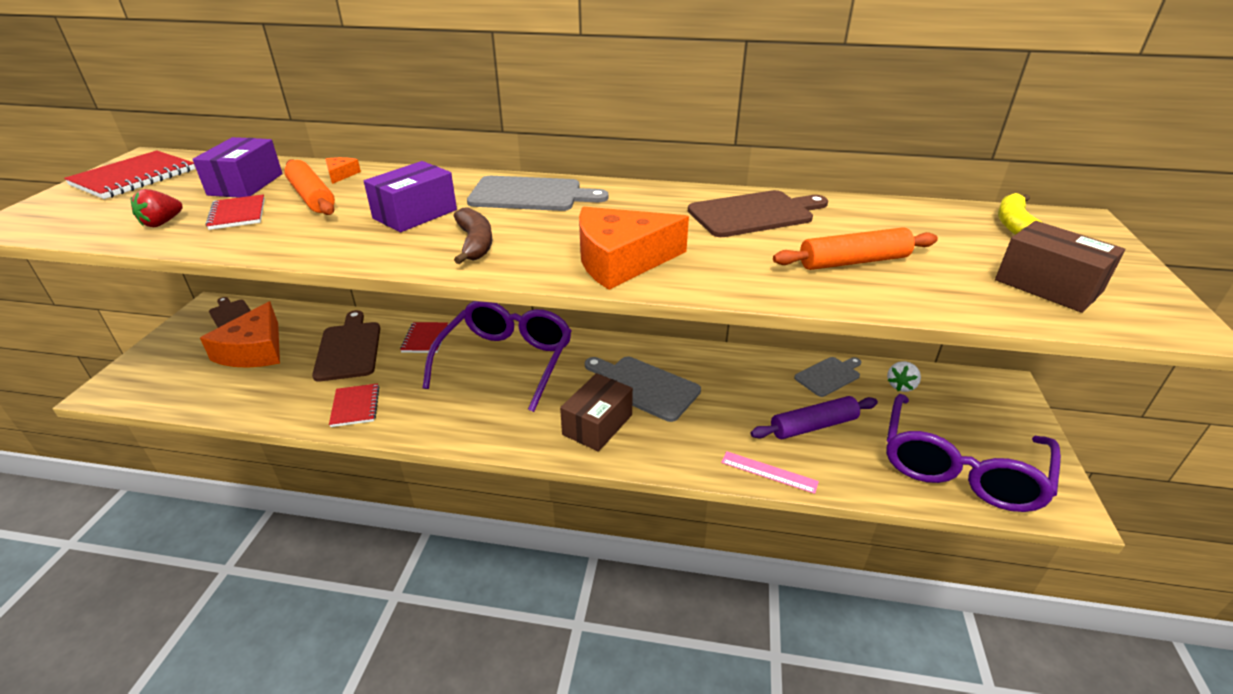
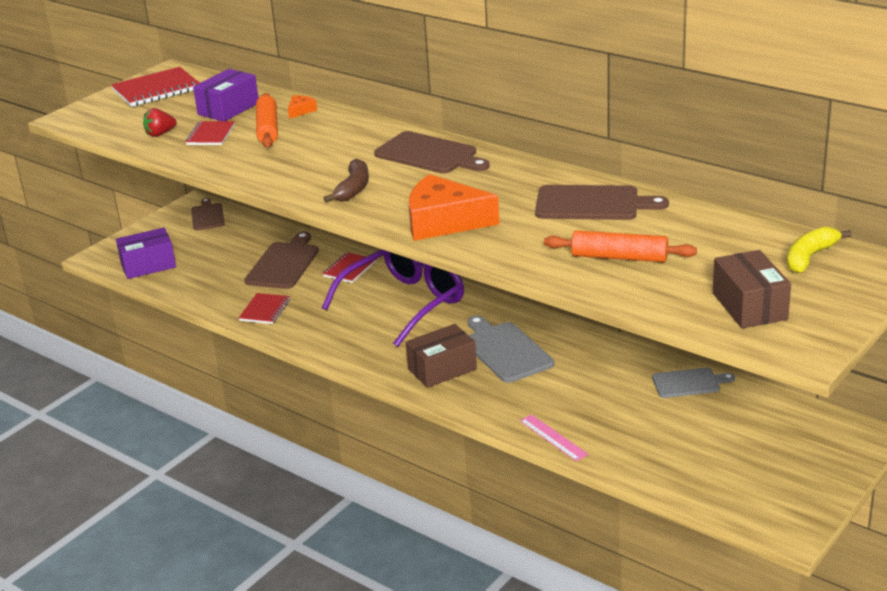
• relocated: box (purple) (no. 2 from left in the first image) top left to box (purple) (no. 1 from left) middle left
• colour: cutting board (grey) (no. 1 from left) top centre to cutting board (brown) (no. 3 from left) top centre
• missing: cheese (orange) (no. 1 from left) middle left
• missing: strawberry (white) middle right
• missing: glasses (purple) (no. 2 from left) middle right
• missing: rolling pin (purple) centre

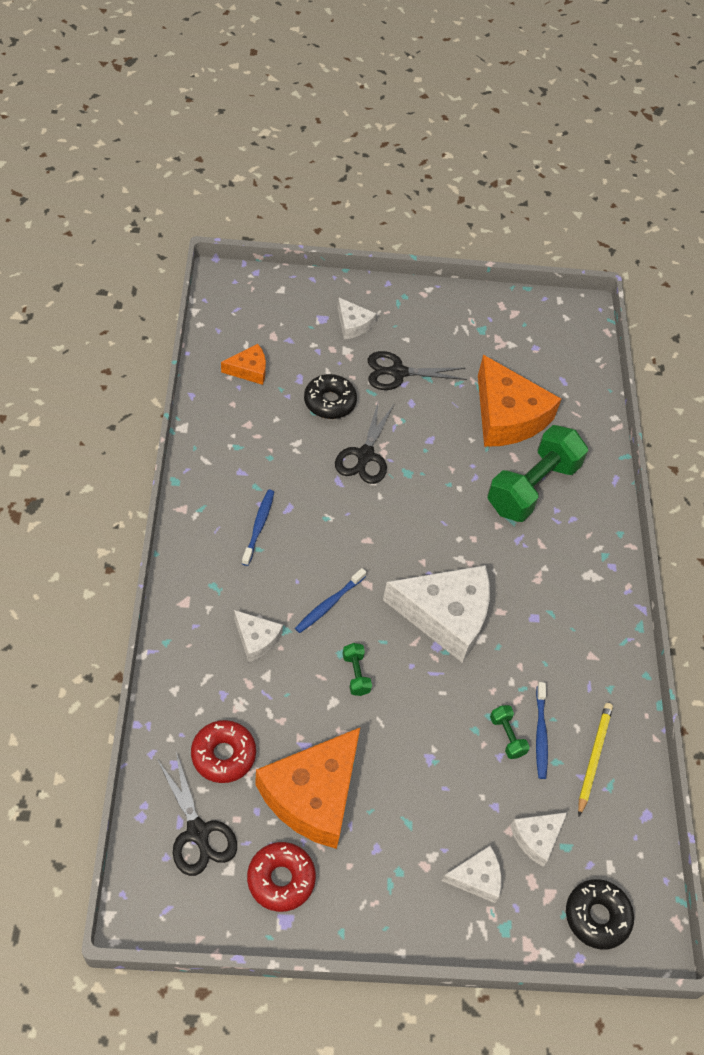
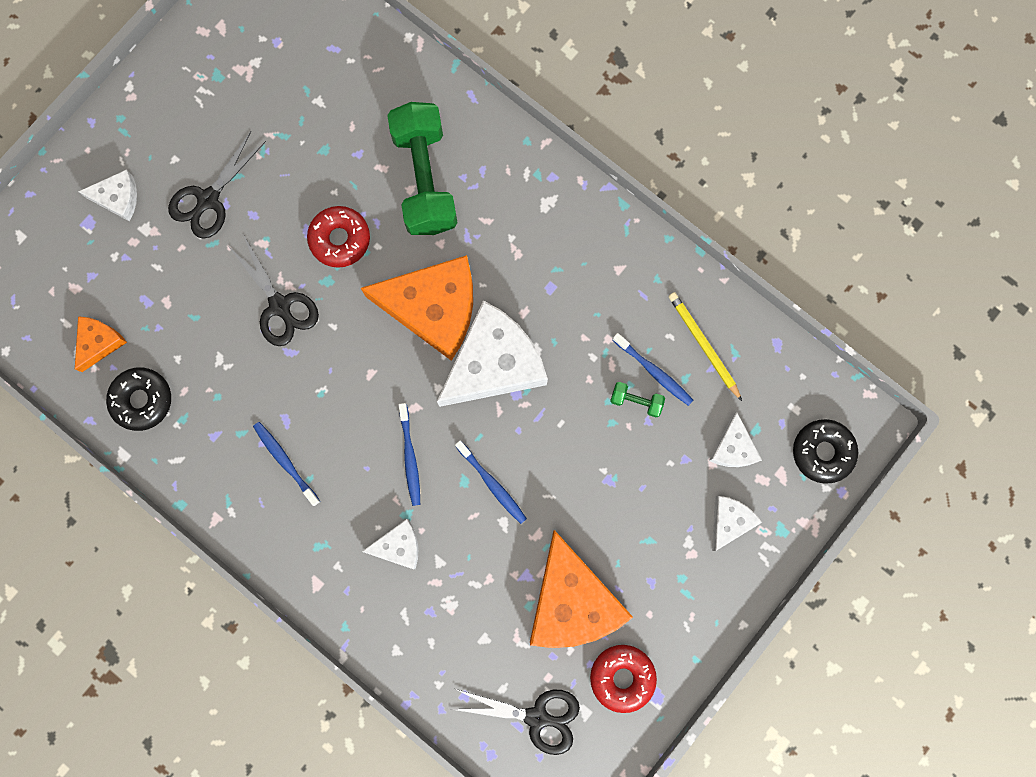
• relocated: cheese (orange) (no. 3 from left in the first image) middle right to cheese (orange) (no. 2 from left) centre
• relocated: donut (black) (no. 1 from left) centre to middle left
• exchanged: dumbbell (green) (no. 1 from left) centre to toothbrush (blue) (no. 3 from left) centre
• relocated: donut (red) (no. 1 from left) bottom left to top left

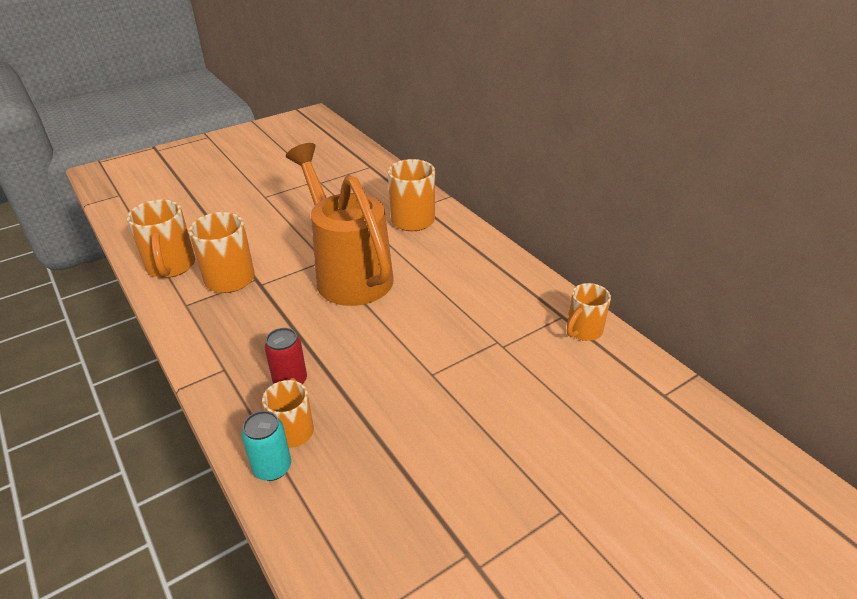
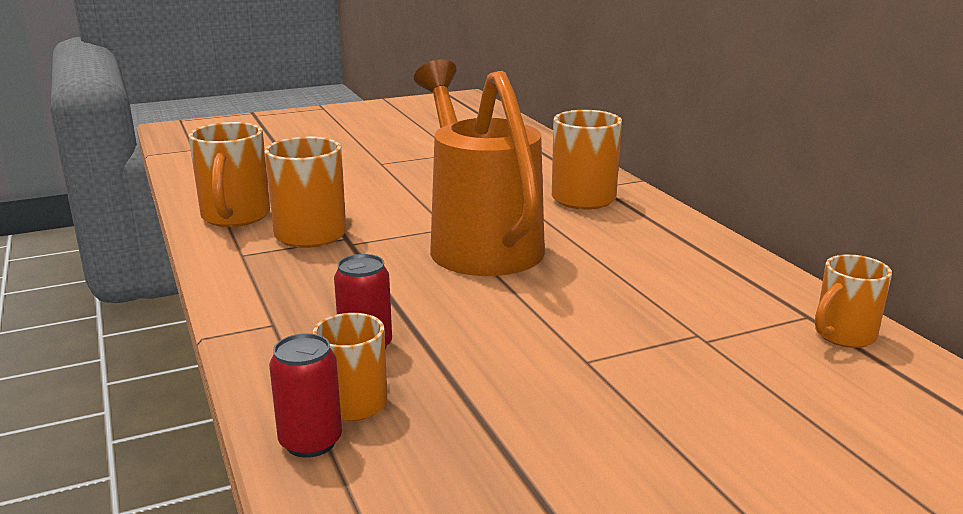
• colour: can (turquoise) bottom left to can (red) (no. 1 from left) bottom left

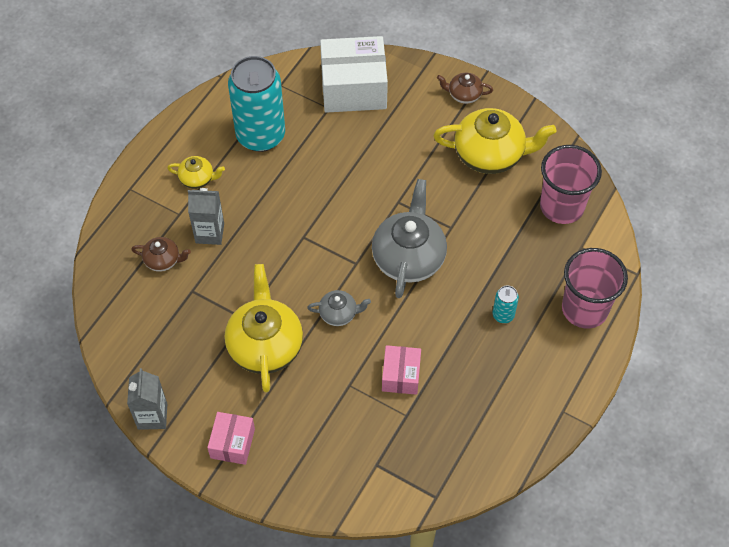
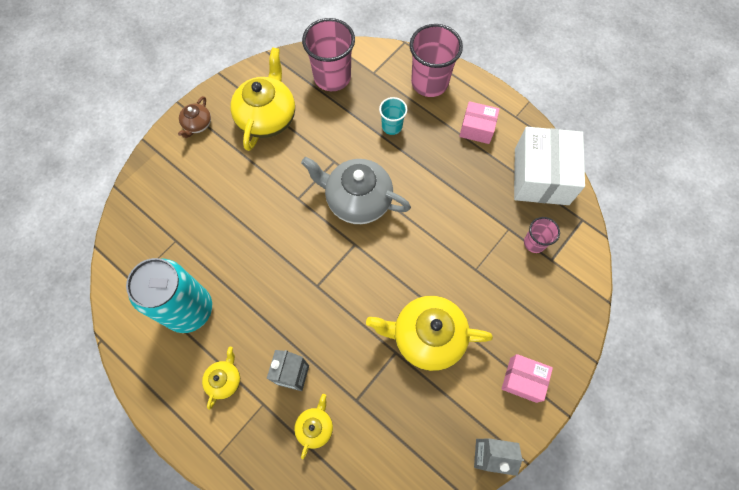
• relocated: box (white) top centre to middle right
• colour: teapot (brown) (no. 1 from left) middle left to teapot (yellow) (no. 3 from left) bottom centre
• missing: can (turquoise) (no. 2 from left) middle right
• missing: teapot (grey) (no. 1 from left) centre
• relocated: box (pink) (no. 2 from left in the first image) bottom centre to box (pink) (no. 1 from left) top centre
• appeared: cup (turquoise) top centre
• appeared: cup (pink) (no. 3 from left) middle right

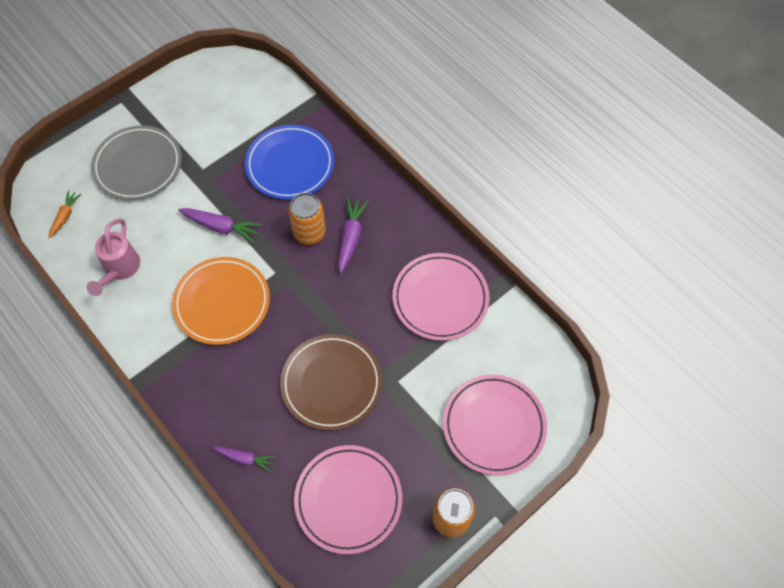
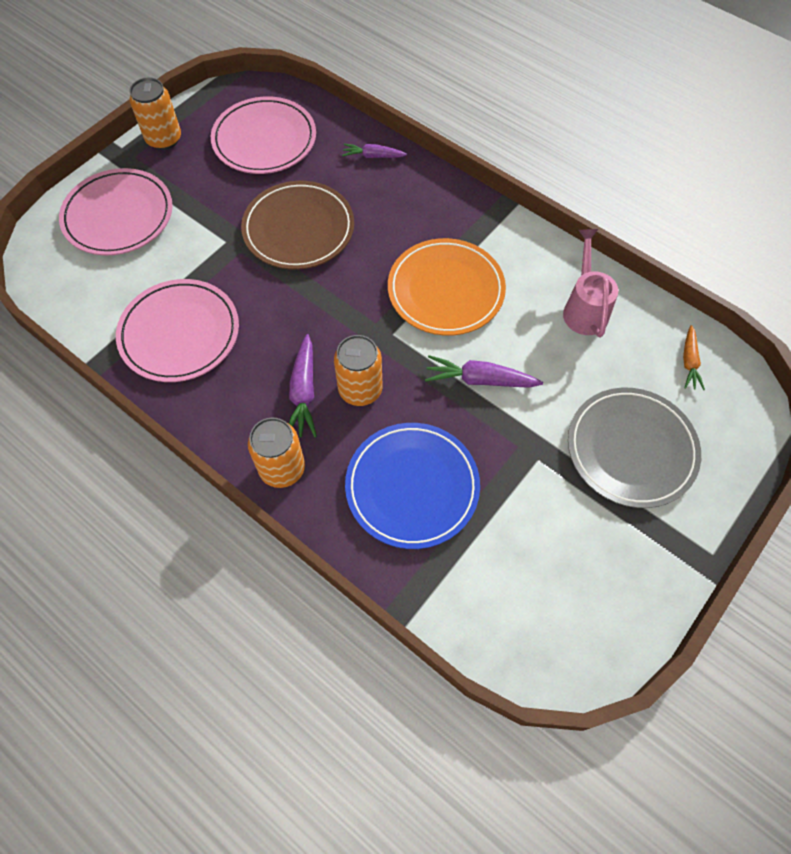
• appeared: can (orange) (no. 2 from left) centre

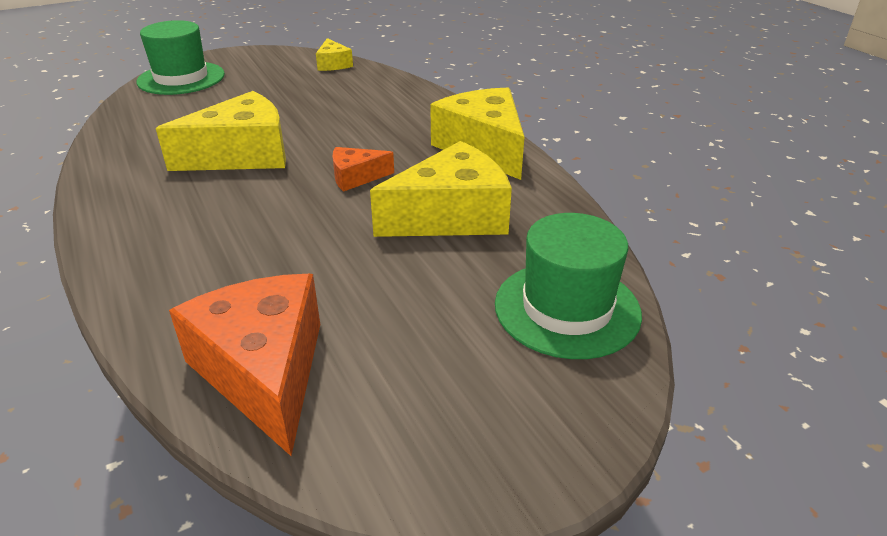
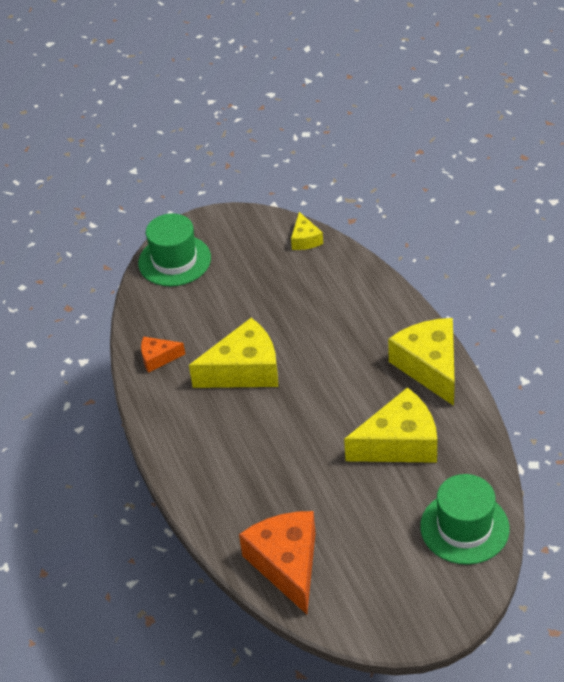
• relocated: cheese (orange) (no. 2 from left in the first image) top centre to cheese (orange) (no. 1 from left) middle left

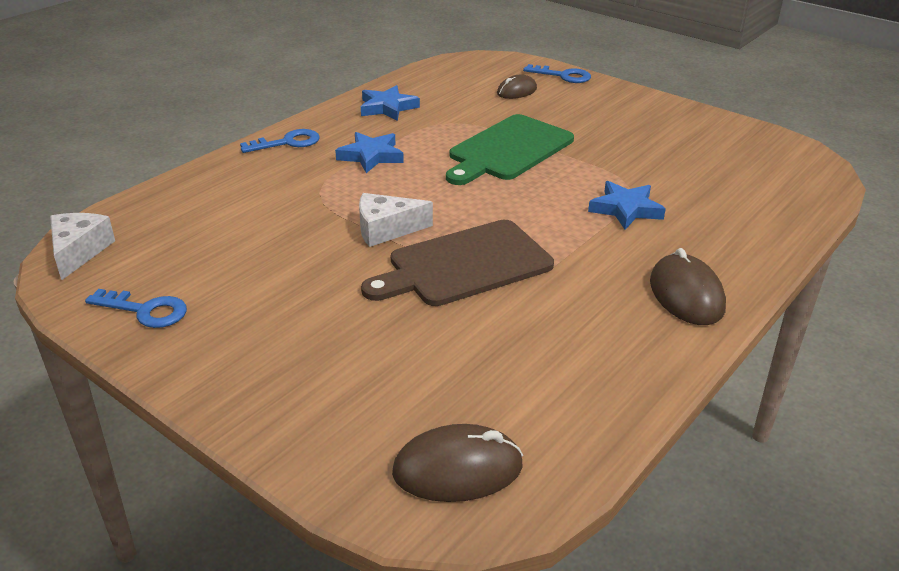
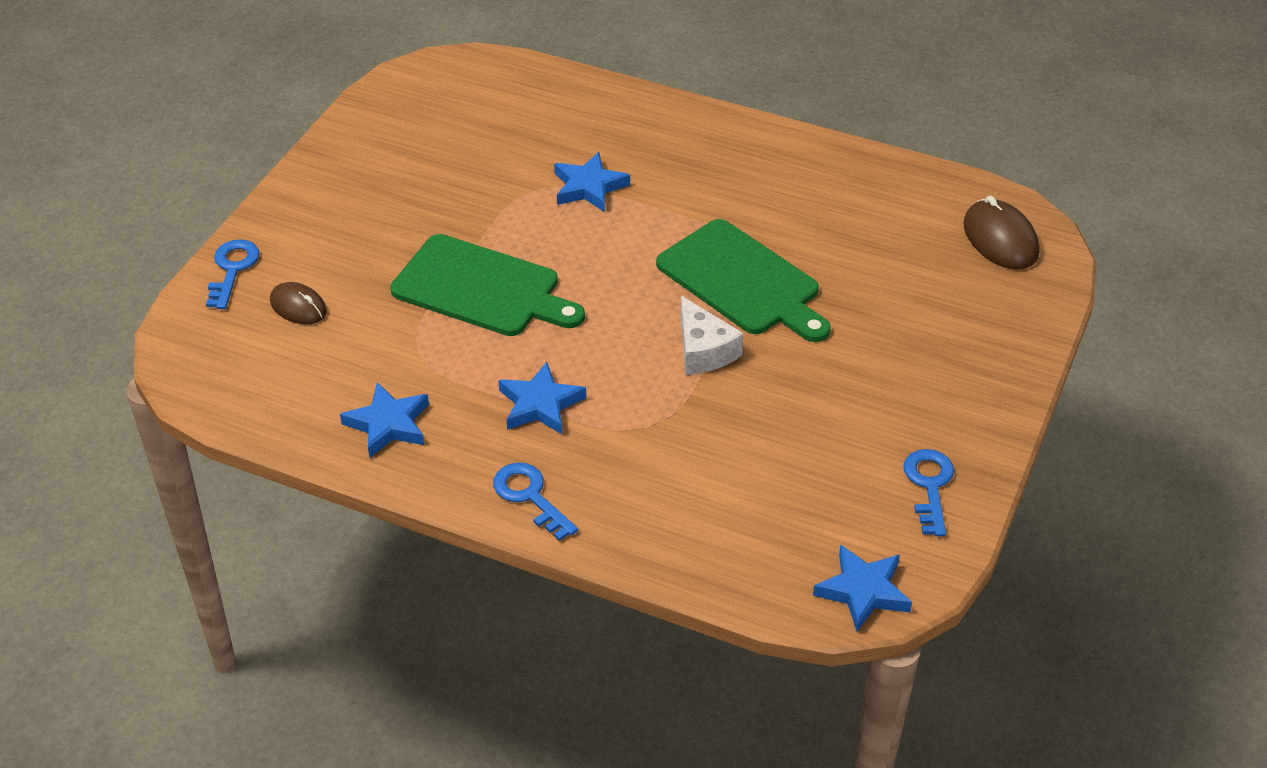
• exchanged: cheese (white) (no. 1 from left) middle left to star (blue) (no. 4 from left) bottom right
• colour: cutting board (brown) centre to cutting board (green) (no. 2 from left) centre
• missing: mouse (brown) (no. 3 from left) middle right

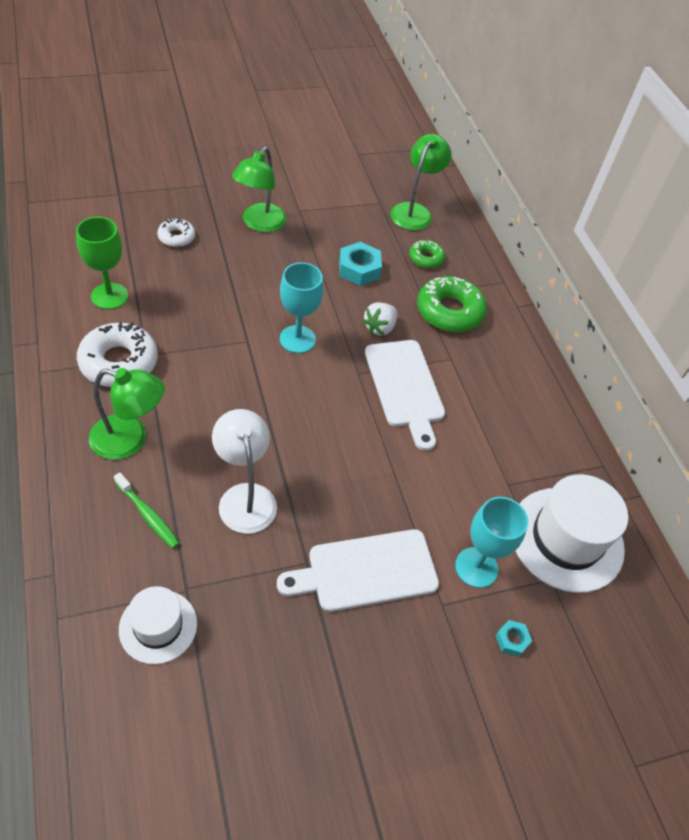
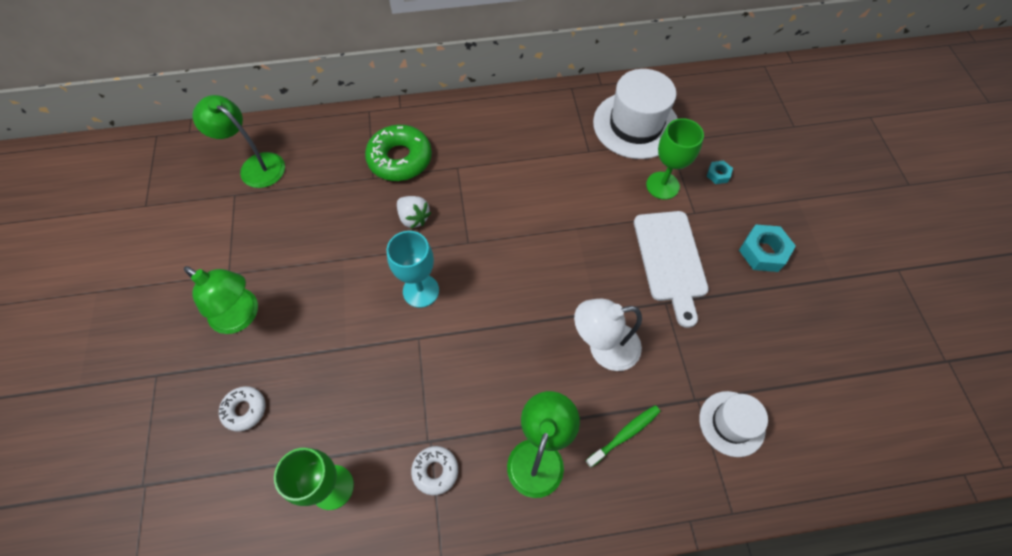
• missing: donut (green) (no. 1 from left) top centre
• relocated: nut (turquoise) (no. 1 from left in the first image) top centre to nut (turquoise) (no. 2 from left) middle right
• size: donut (white) (no. 1 from left in the first image) middle left = bottom centre x0.55
• missing: cutting board (white) (no. 2 from left) centre
• colour: goblet (turquoise) (no. 2 from left) middle right to goblet (green) (no. 2 from left) top right

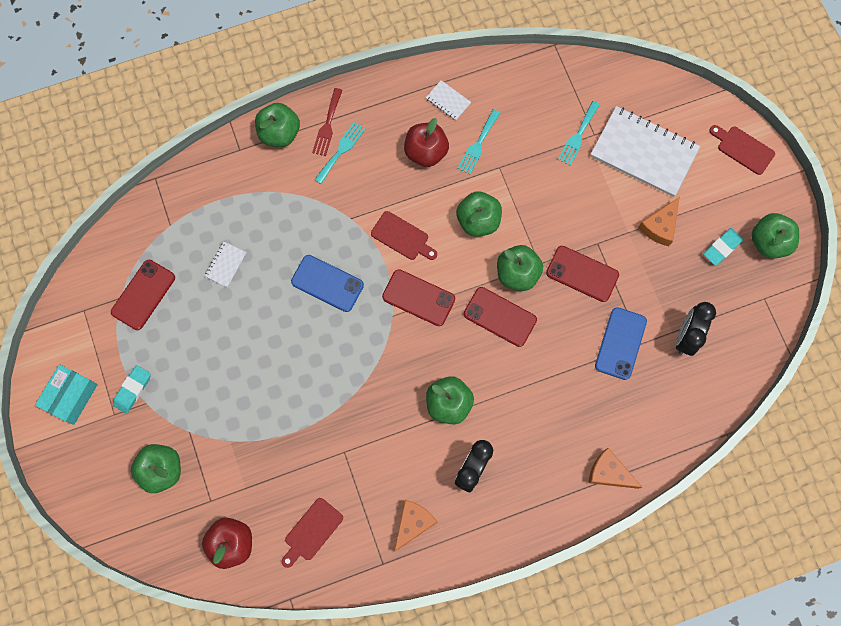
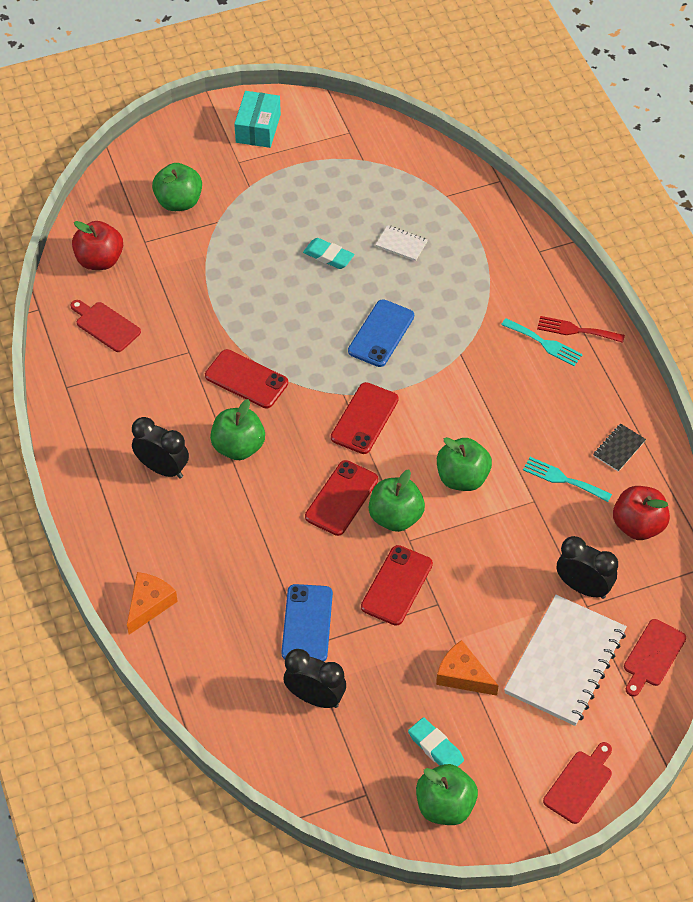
• colour: notebook (white) (no. 2 from left) top centre to notebook (black) middle right
• exchanged: fork (turquoise) (no. 3 from left) top right to clock (black) (no. 3 from left) middle right
• missing: apple (green) (no. 2 from left) top left
• relocated: apple (red) (no. 2 from left) top centre to middle right
• relocated: cutting board (red) (no. 2 from left in the first image) centre to cutting board (red) (no. 3 from left) bottom right
• relocated: phone (red) (no. 1 from left) middle left to centre
• spun: phone (blue) (no. 2 from left in the first image) middle right = bottom centre 75 degrees clockwise
• spun: box (turquoise) middle left = top centre 75 degrees clockwise
• relocated: eraser (turquoise) (no. 1 from left) middle left to top centre
• missing: cheese (orange) (no. 1 from left) bottom centre

